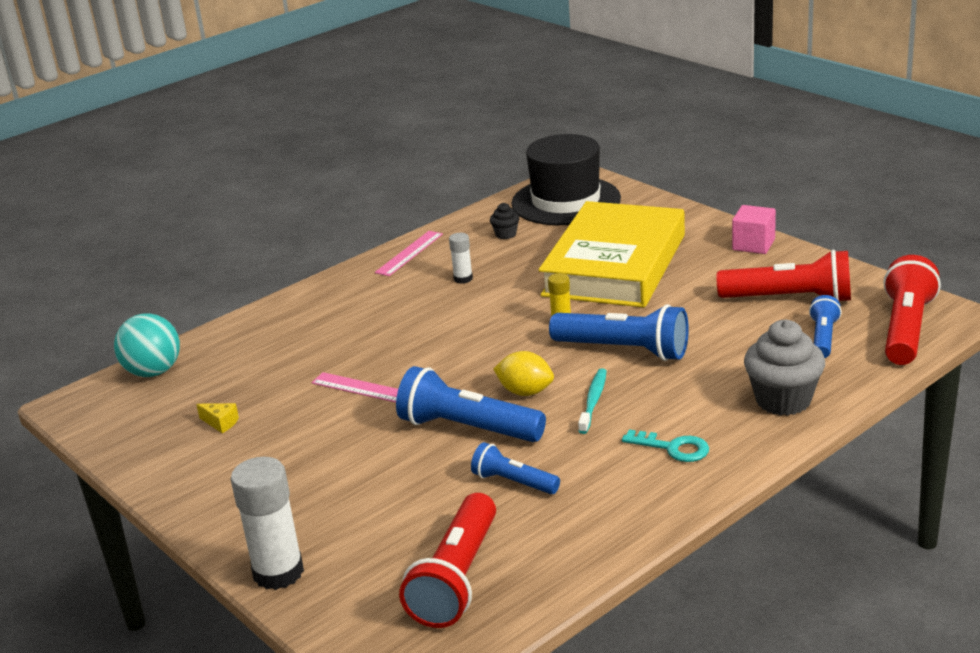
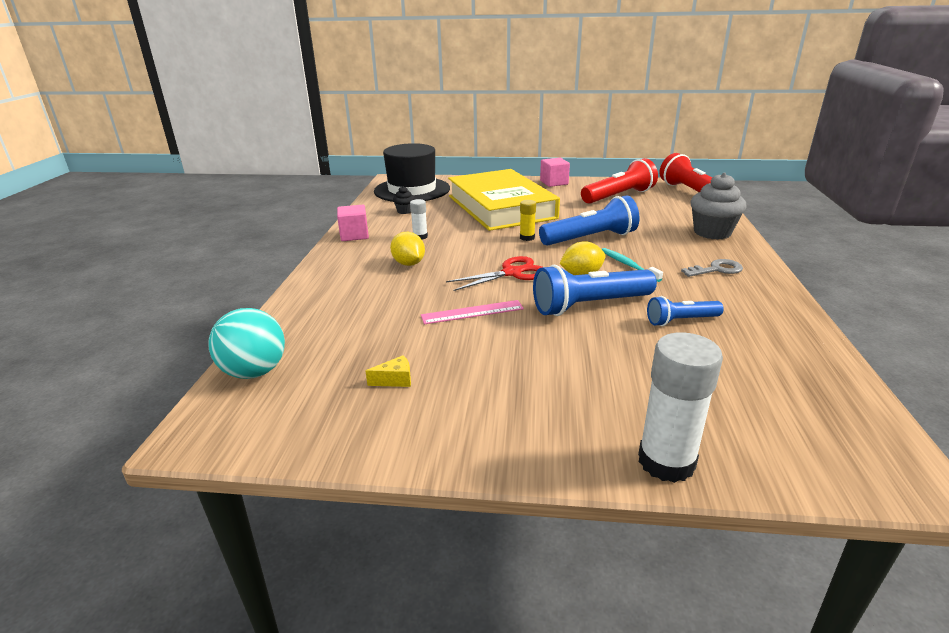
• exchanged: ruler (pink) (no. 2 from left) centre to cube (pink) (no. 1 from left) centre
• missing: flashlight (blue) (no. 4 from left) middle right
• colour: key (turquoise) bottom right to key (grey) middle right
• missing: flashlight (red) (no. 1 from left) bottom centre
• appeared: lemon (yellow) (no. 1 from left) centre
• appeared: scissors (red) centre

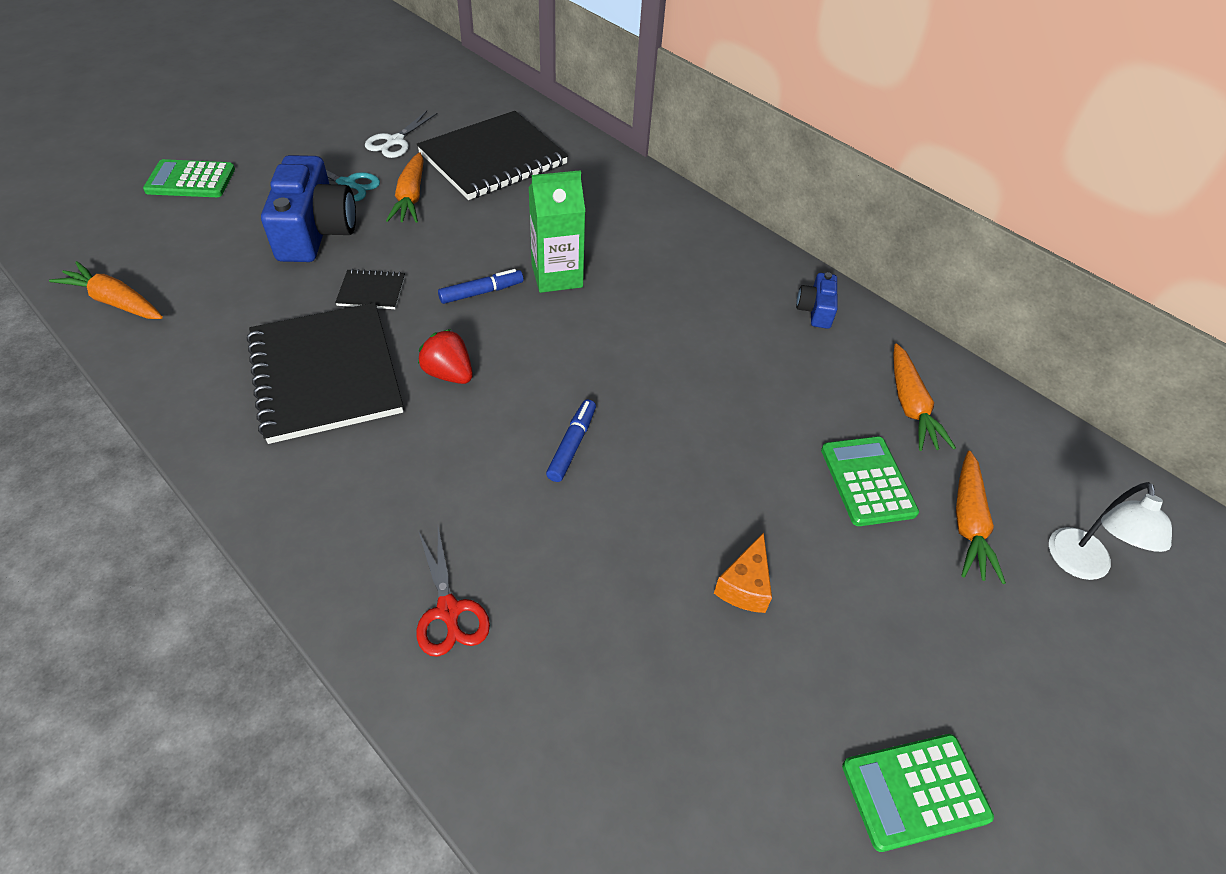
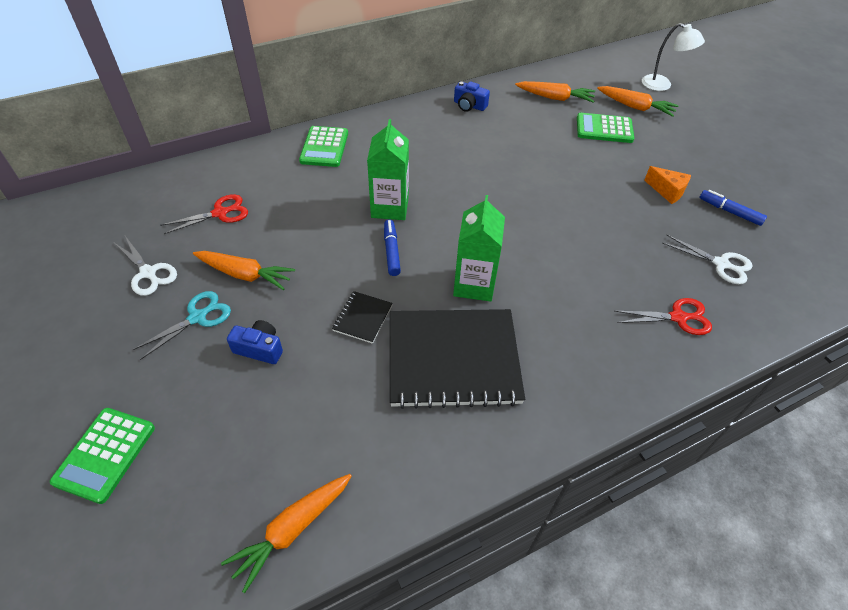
• exchanged: notebook (black) (no. 3 from left) top centre to scissors (red) (no. 1 from left) middle left
• size: camera (blue) (no. 1 from left) top left = middle left x0.49
• exchanged: strawberry (red) centre to carton (green) (no. 2 from left) centre
• relocated: marker (blue) (no. 2 from left) centre to middle right
• relocated: calculator (green) (no. 3 from left in the first image) bottom right to calculator (green) (no. 2 from left) top centre
• appeared: scissors (white) (no. 2 from left) middle right

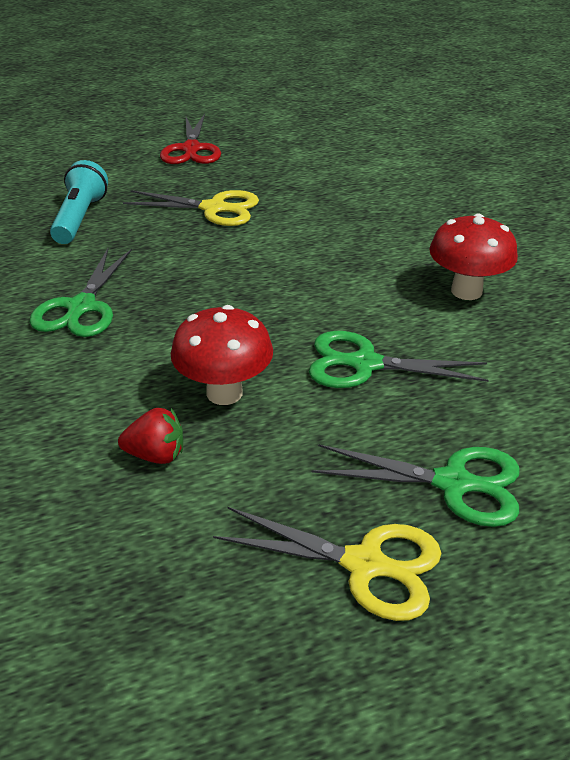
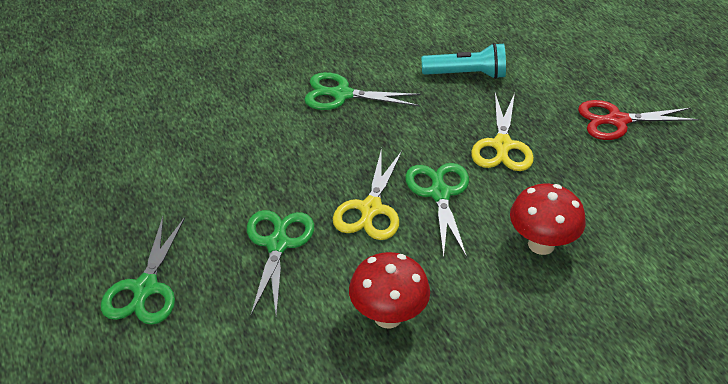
• relocated: mushroom (red) (no. 1 from left in the first image) centre to mushroom (red) (no. 2 from left) middle right
• missing: strawberry (red) middle left
• relocated: scissors (yellow) (no. 2 from left in the first image) bottom centre to scissors (yellow) (no. 1 from left) centre
• appeared: scissors (green) (no. 4 from left) centre

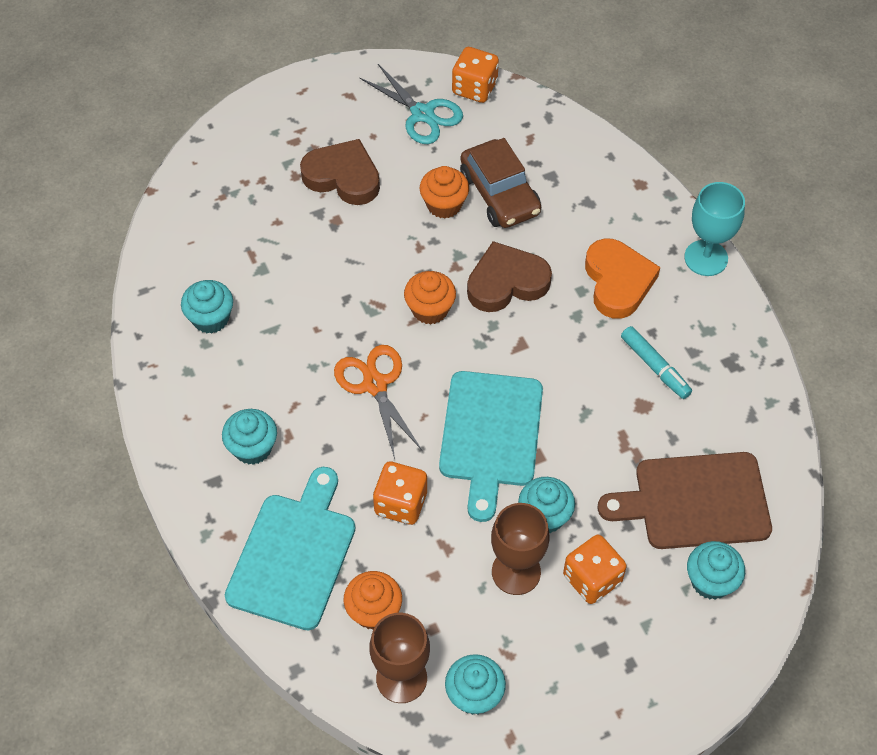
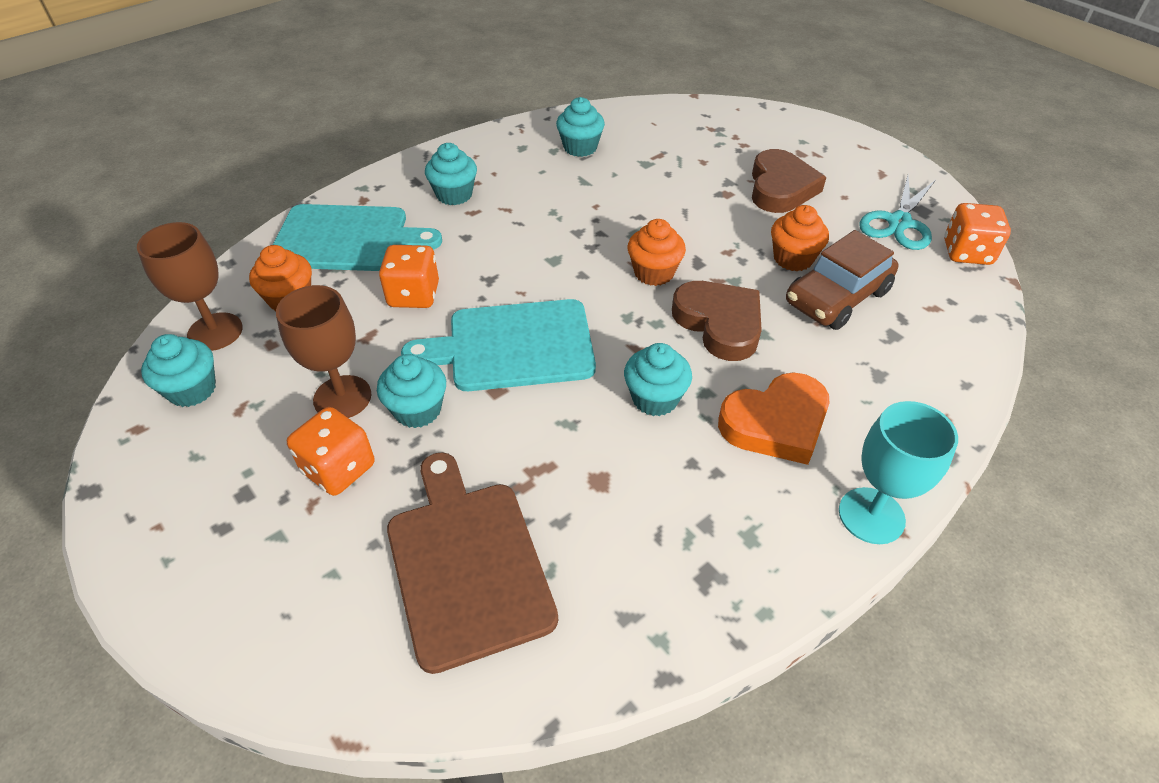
• missing: marker (turquoise) middle right
• missing: scissors (orange) centre
• relocated: cupcake (turquoise) (no. 5 from left) bottom right to centre

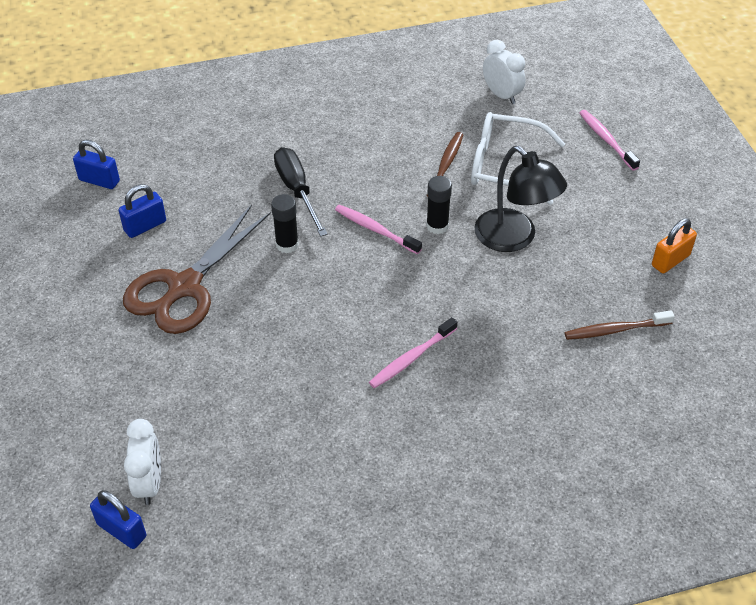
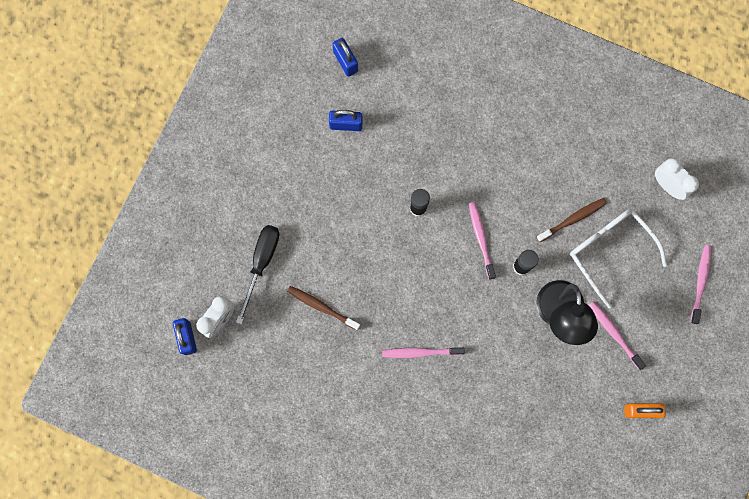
• spun: clock (white) (no. 2 from left) top right = middle right 45 degrees counterclockwise
• relocated: screwdriver (black) top centre to centre
• missing: scissors (brown) middle left
• relocated: toothbrush (brown) (no. 2 from left in the first image) middle right to toothbrush (brown) (no. 1 from left) centre
• appeared: toothbrush (pink) (no. 3 from left) bottom right

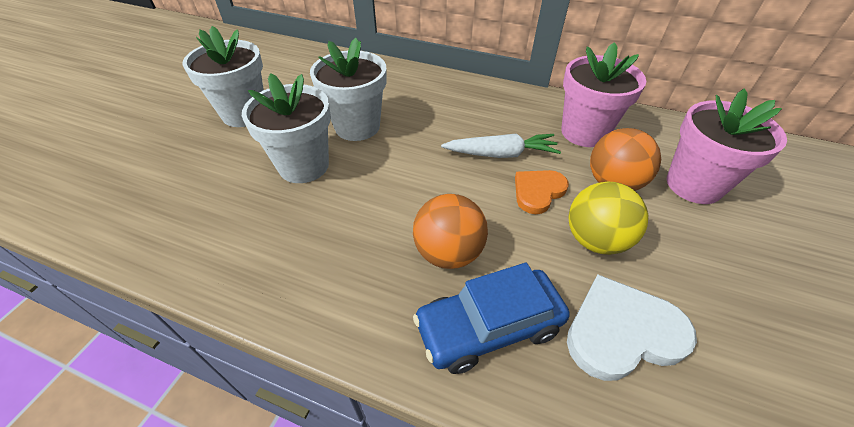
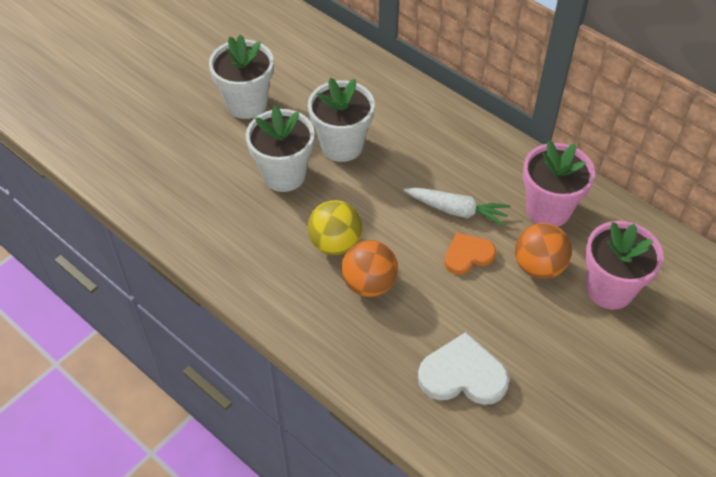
• relocated: ball (yellow) middle right to centre
• missing: car (blue) bottom centre

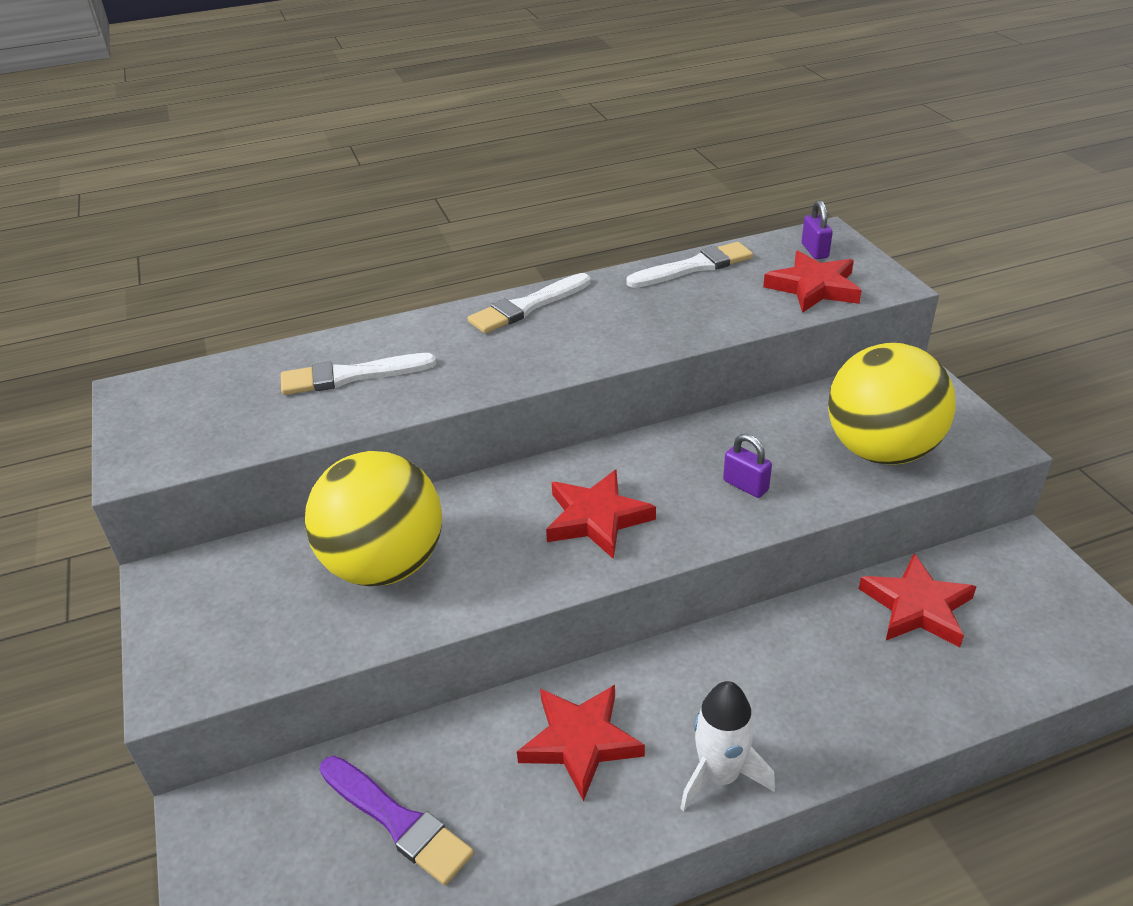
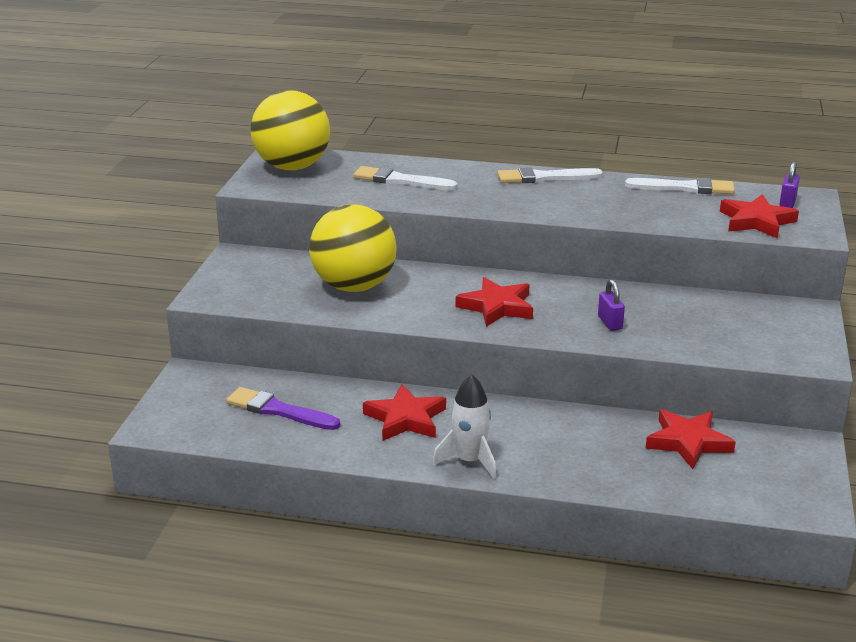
• relocated: ball (yellow) (no. 2 from left in the first image) middle right to ball (yellow) (no. 1 from left) top centre
• spun: brush (purple) bottom centre = middle left 135 degrees clockwise

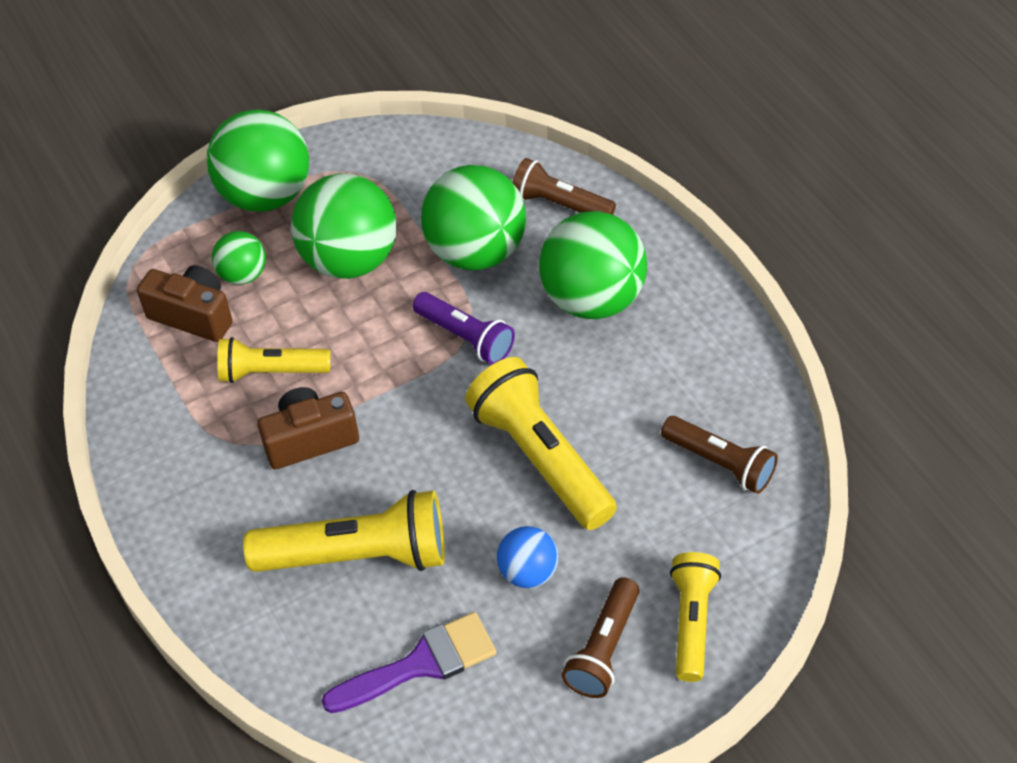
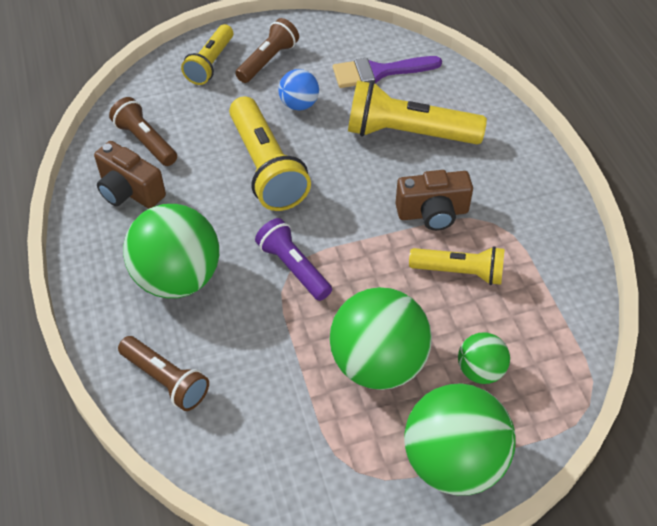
• missing: ball (green) (no. 4 from left) top centre
• relocated: camera (brown) (no. 1 from left) middle left to top left

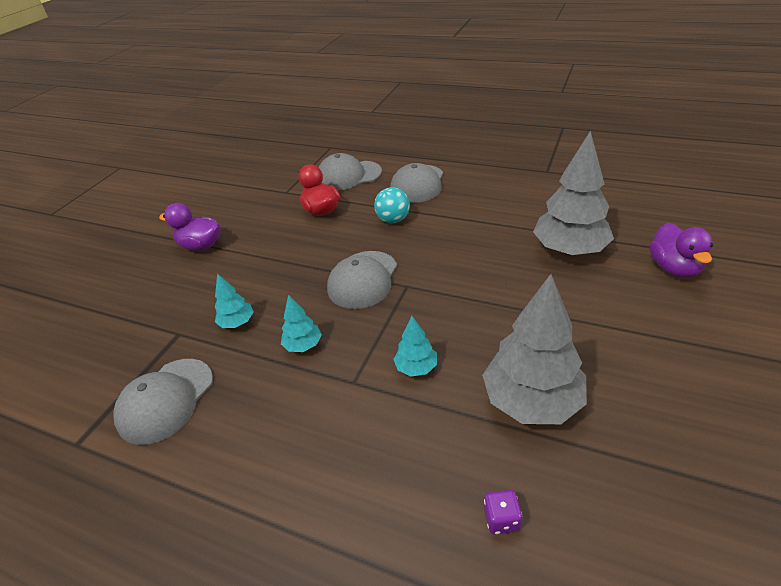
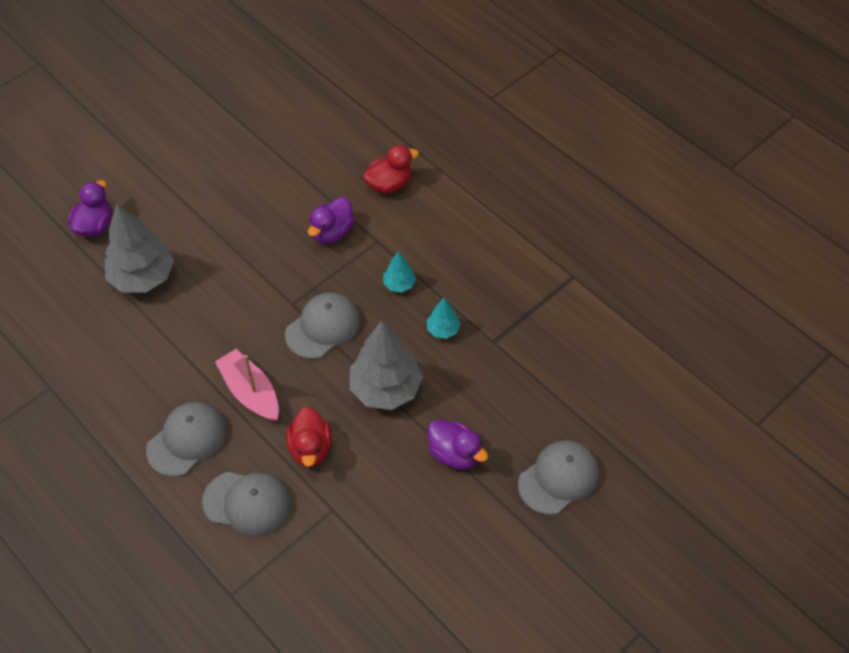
• exchanged: ball (turquoise) centre to boat (pink) middle left
• relocated: tree (grey) (no. 1 from left in the first image) middle right to tree (grey) (no. 2 from left) centre
• exchanged: tree (turquoise) (no. 3 from left) centre to duck (purple) (no. 2 from left) centre
• relocated: cap (grey) (no. 1 from left in the first image) bottom left to cap (grey) (no. 4 from left) bottom centre
• missing: dice (purple) bottom centre
• appeared: duck (red) (no. 2 from left) top centre

